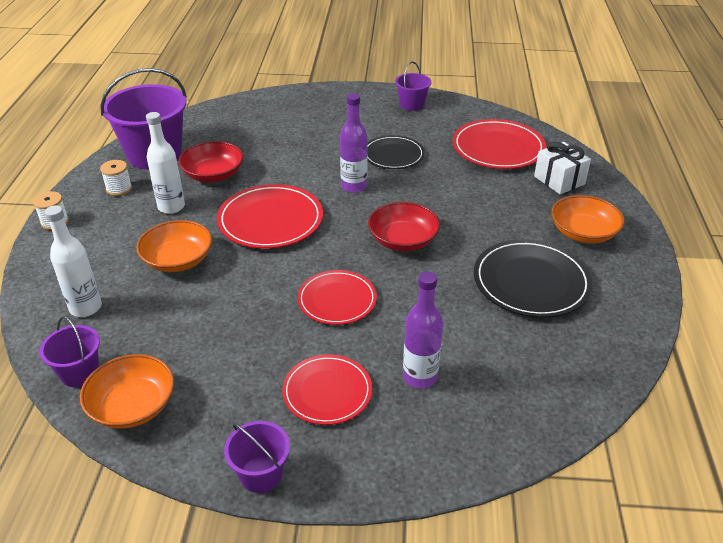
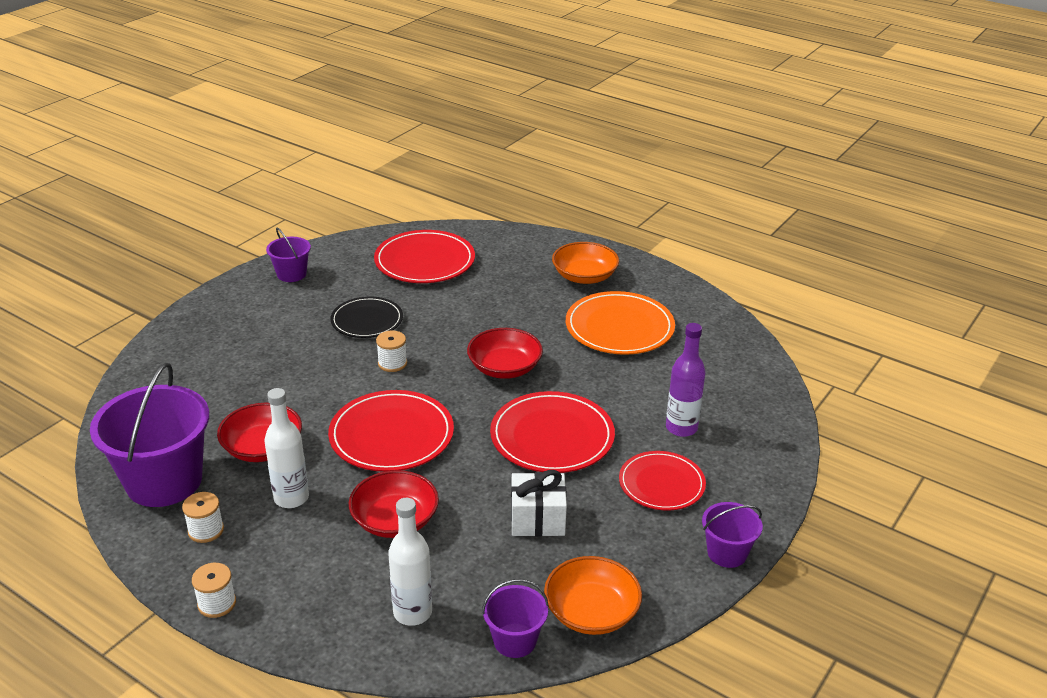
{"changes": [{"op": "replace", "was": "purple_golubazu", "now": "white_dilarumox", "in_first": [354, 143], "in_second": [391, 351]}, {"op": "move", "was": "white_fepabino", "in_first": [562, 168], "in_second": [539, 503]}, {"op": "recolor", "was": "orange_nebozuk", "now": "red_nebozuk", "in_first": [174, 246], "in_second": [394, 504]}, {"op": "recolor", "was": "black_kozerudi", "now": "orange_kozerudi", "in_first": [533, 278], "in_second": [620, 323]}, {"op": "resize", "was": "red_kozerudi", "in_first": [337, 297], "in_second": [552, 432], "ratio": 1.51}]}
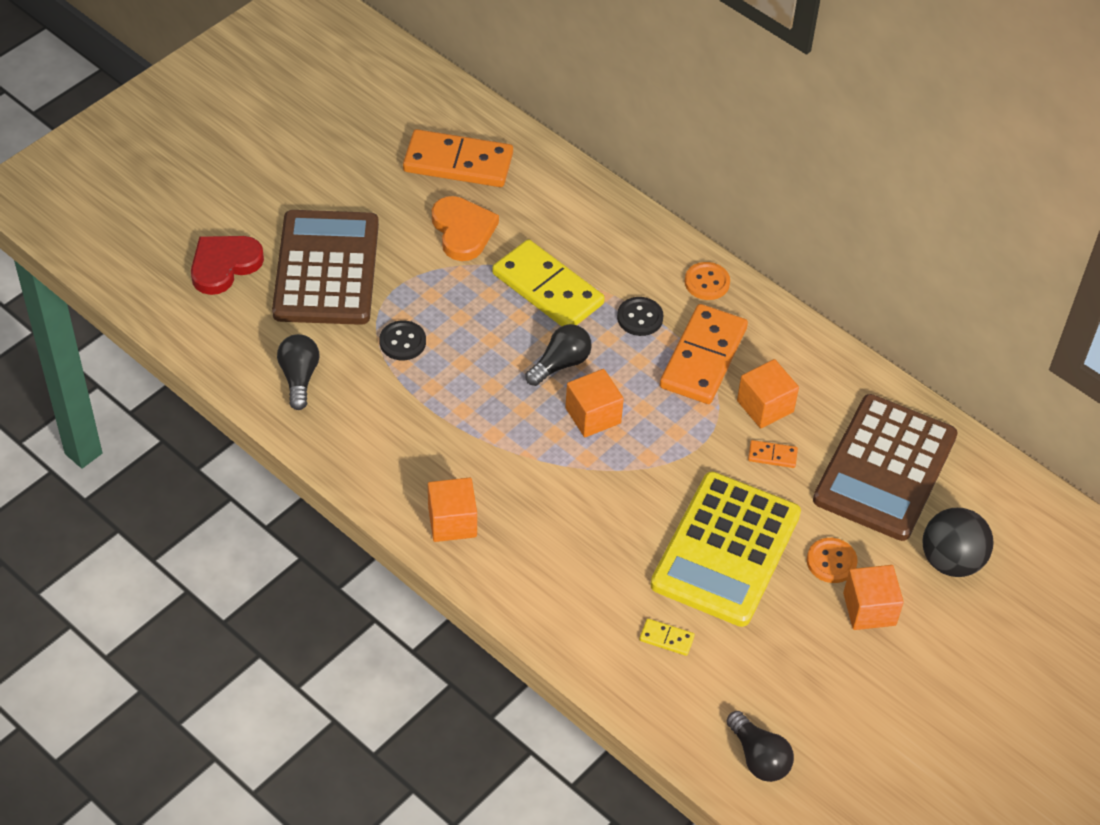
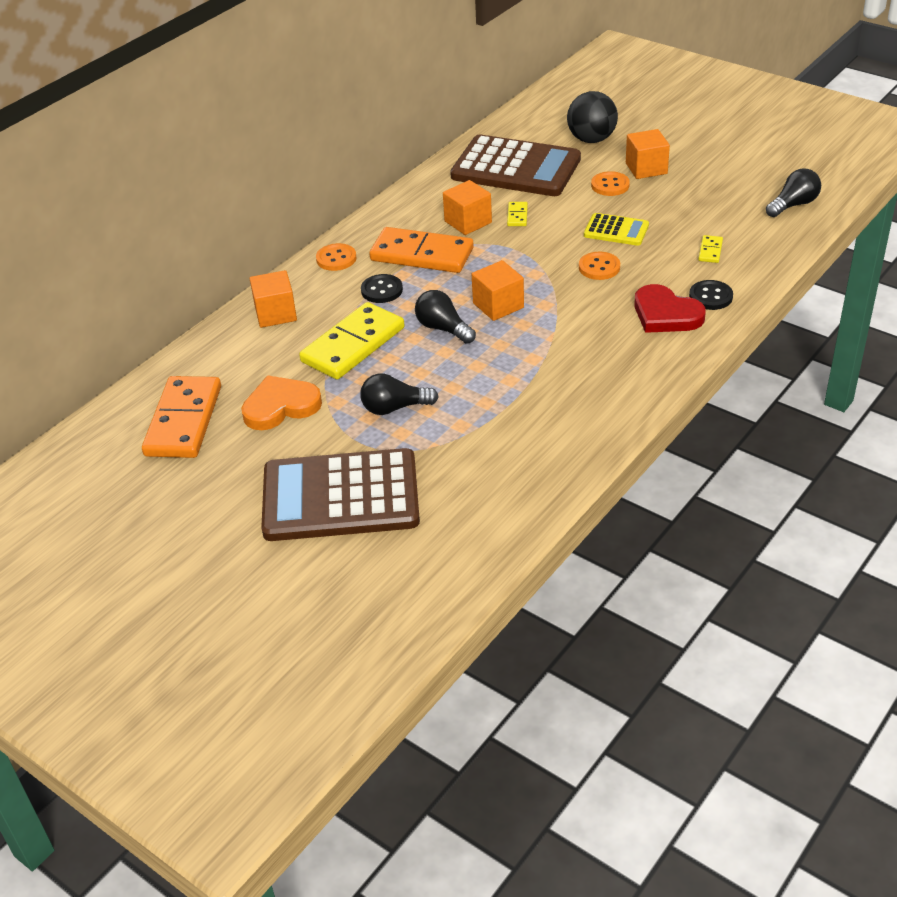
{"changes": [{"op": "move", "was": "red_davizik", "in_first": [227, 265], "in_second": [670, 308]}, {"op": "move", "was": "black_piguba", "in_first": [402, 340], "in_second": [711, 295]}, {"op": "move", "was": "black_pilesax", "in_first": [298, 372], "in_second": [399, 394]}, {"op": "recolor", "was": "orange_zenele", "now": "yellow_zenele", "in_first": [773, 454], "in_second": [517, 214]}, {"op": "resize", "was": "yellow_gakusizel", "in_first": [726, 549], "in_second": [616, 229], "ratio": 0.47}, {"op": "move", "was": "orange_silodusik", "in_first": [452, 510], "in_second": [273, 299]}, {"op": "insert", "now": "orange_piguba", "in_second": [599, 266]}]}
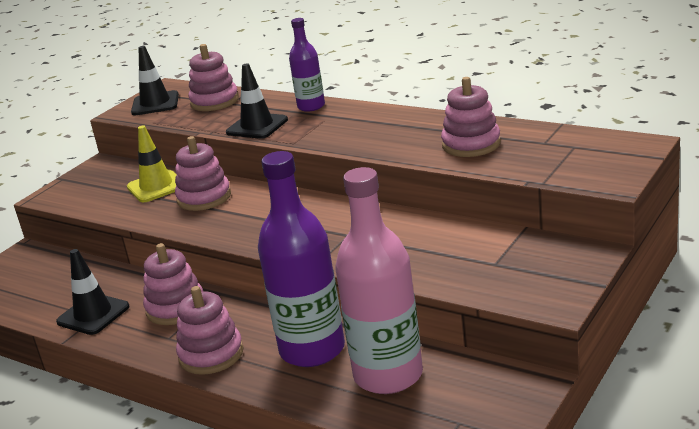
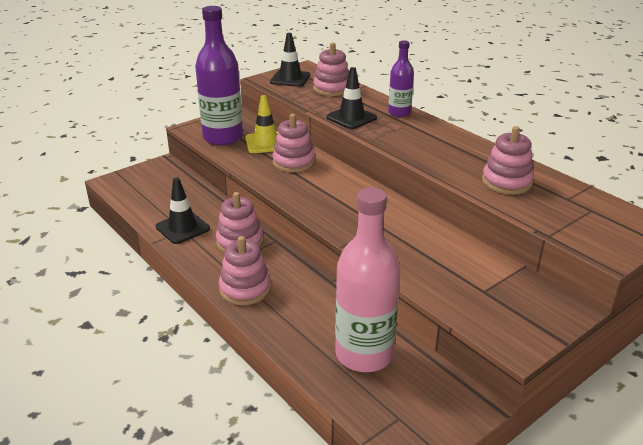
{"changes": [{"op": "move", "was": "purple_golubazu", "in_first": [301, 259], "in_second": [219, 75]}]}
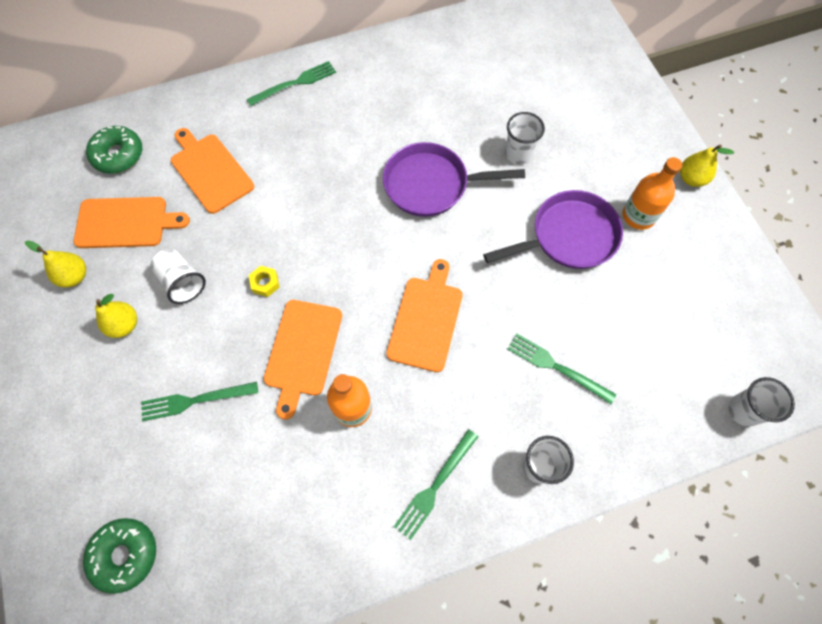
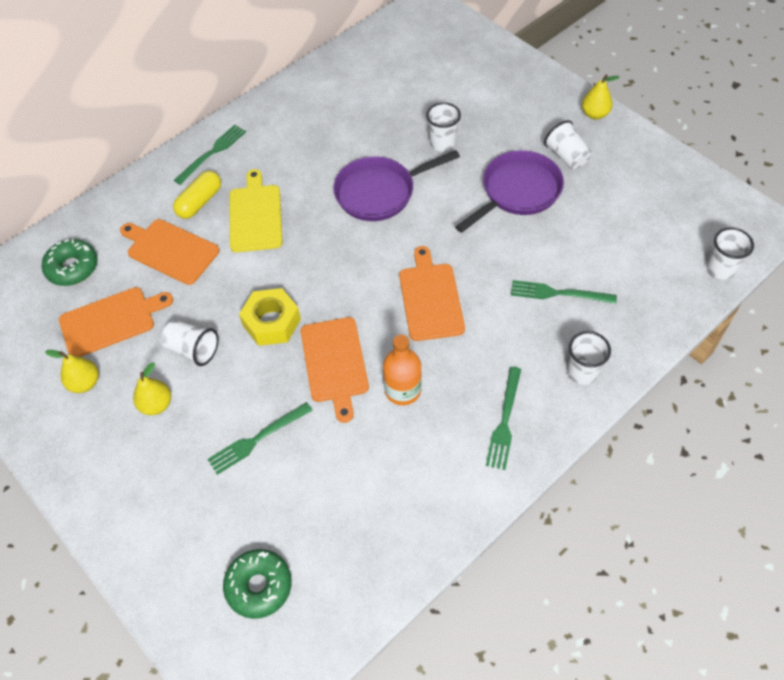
{"changes": [{"op": "replace", "was": "orange_golubazu", "now": "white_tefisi", "in_first": [652, 193], "in_second": [568, 145]}, {"op": "resize", "was": "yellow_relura", "in_first": [264, 281], "in_second": [270, 317], "ratio": 1.98}, {"op": "insert", "now": "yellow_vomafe", "in_second": [256, 210]}, {"op": "insert", "now": "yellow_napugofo", "in_second": [197, 195]}]}
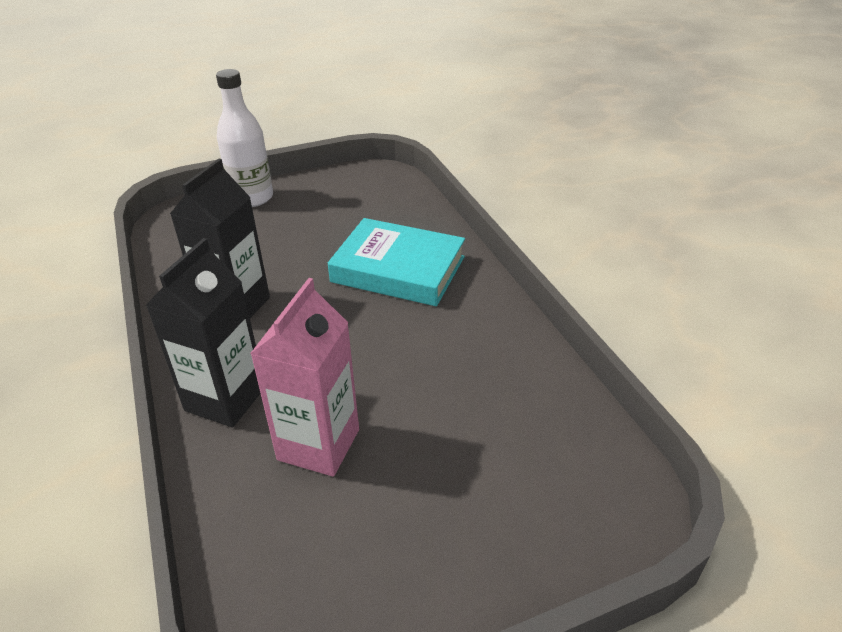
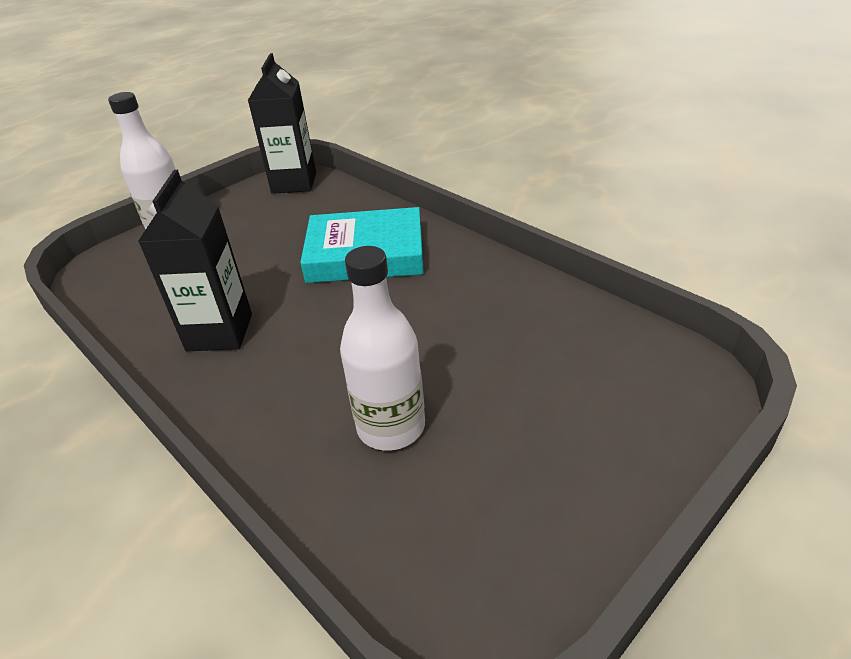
{"changes": [{"op": "move", "was": "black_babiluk", "in_first": [203, 332], "in_second": [282, 123]}, {"op": "replace", "was": "pink_babiluk", "now": "white_golubazu", "in_first": [304, 377], "in_second": [382, 348]}]}
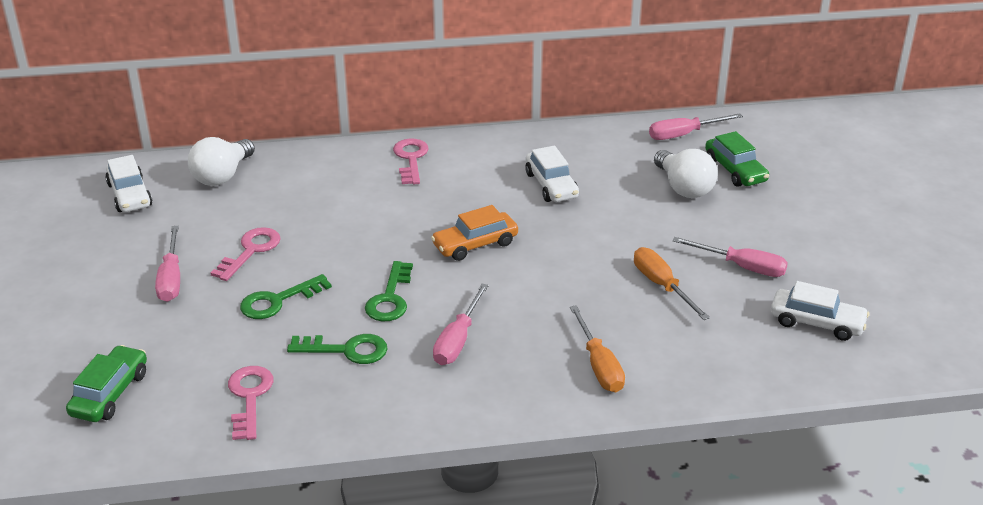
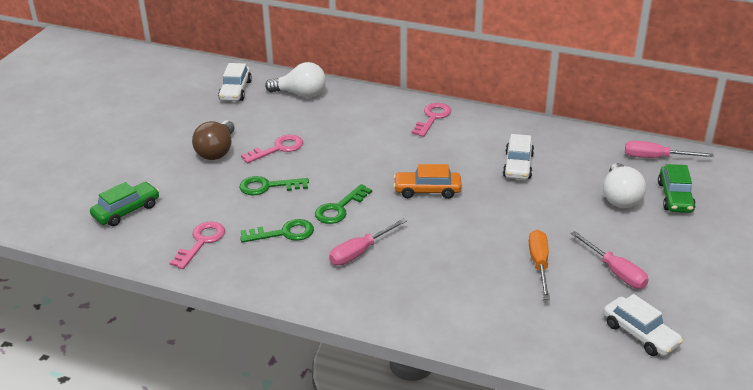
{"changes": [{"op": "rotate", "was": "white_pilesax", "in_first": [221, 161], "in_second": [295, 80], "clockwise": -135}, {"op": "replace", "was": "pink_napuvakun", "now": "brown_pilesax", "in_first": [167, 264], "in_second": [213, 140]}, {"op": "delete", "was": "orange_napuvakun", "in_first": [597, 348]}, {"op": "rotate", "was": "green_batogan", "in_first": [337, 349], "in_second": [277, 231], "clockwise": -45}]}
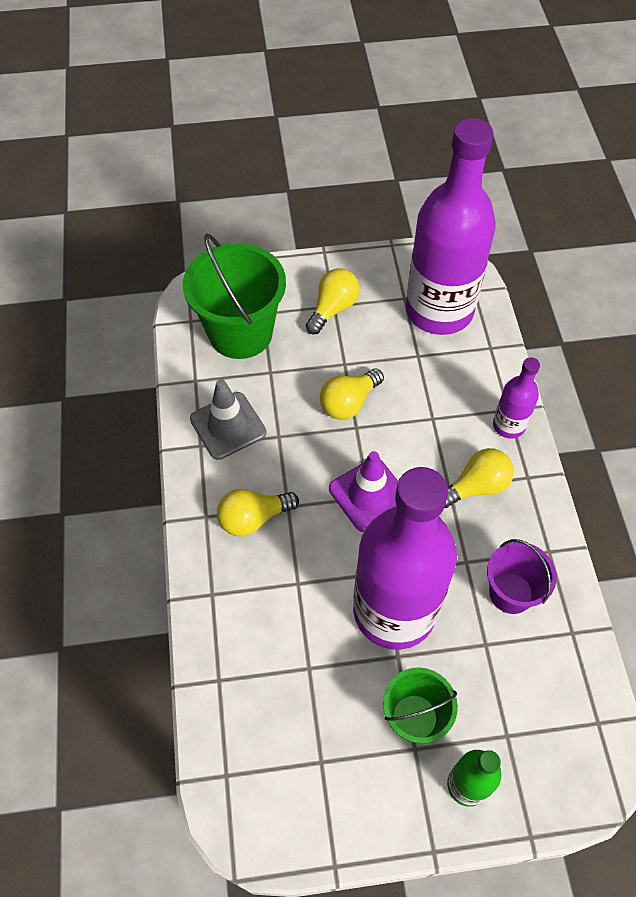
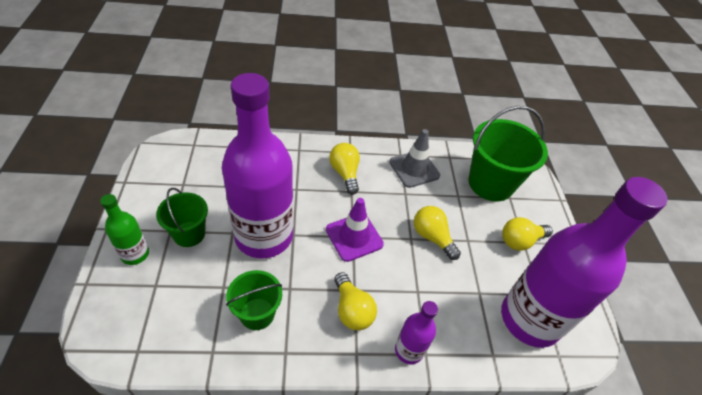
{"changes": [{"op": "rotate", "was": "yellow_pilesax", "in_first": [333, 301], "in_second": [527, 234], "clockwise": 120}, {"op": "recolor", "was": "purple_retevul", "now": "green_retevul", "in_first": [522, 576], "in_second": [254, 300]}]}
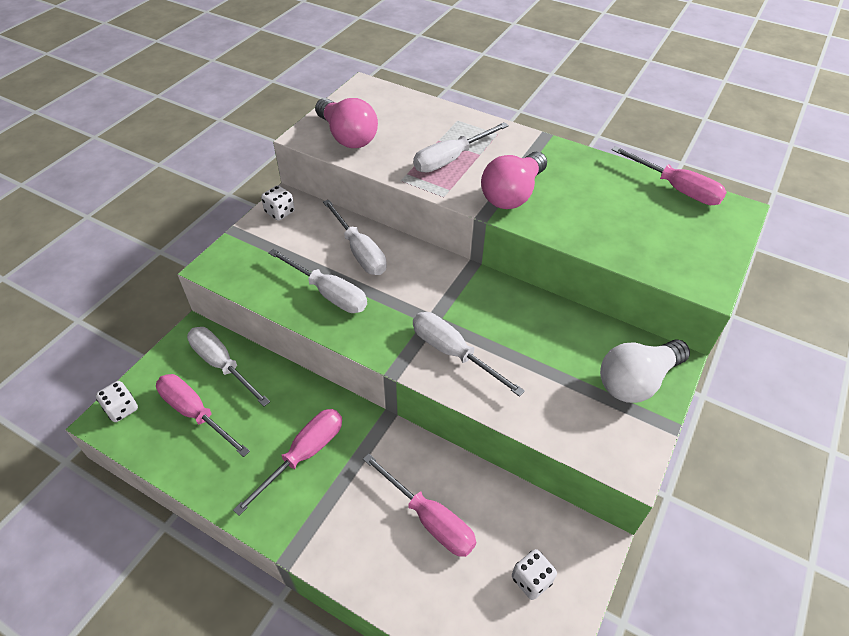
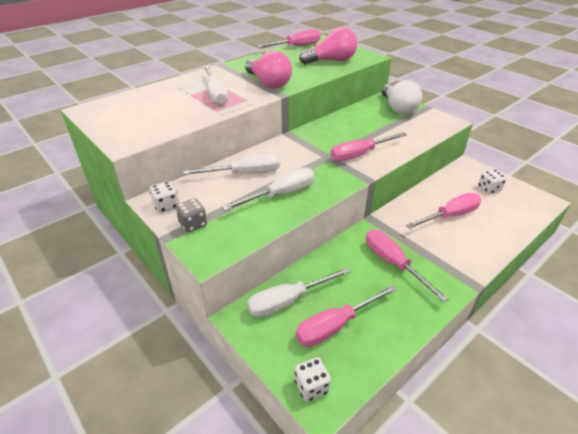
{"changes": [{"op": "move", "was": "pink_pilesax", "in_first": [346, 123], "in_second": [328, 46]}, {"op": "recolor", "was": "white_napuvakun", "now": "pink_napuvakun", "in_first": [469, 354], "in_second": [369, 147]}, {"op": "insert", "now": "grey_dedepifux", "in_second": [191, 215]}]}
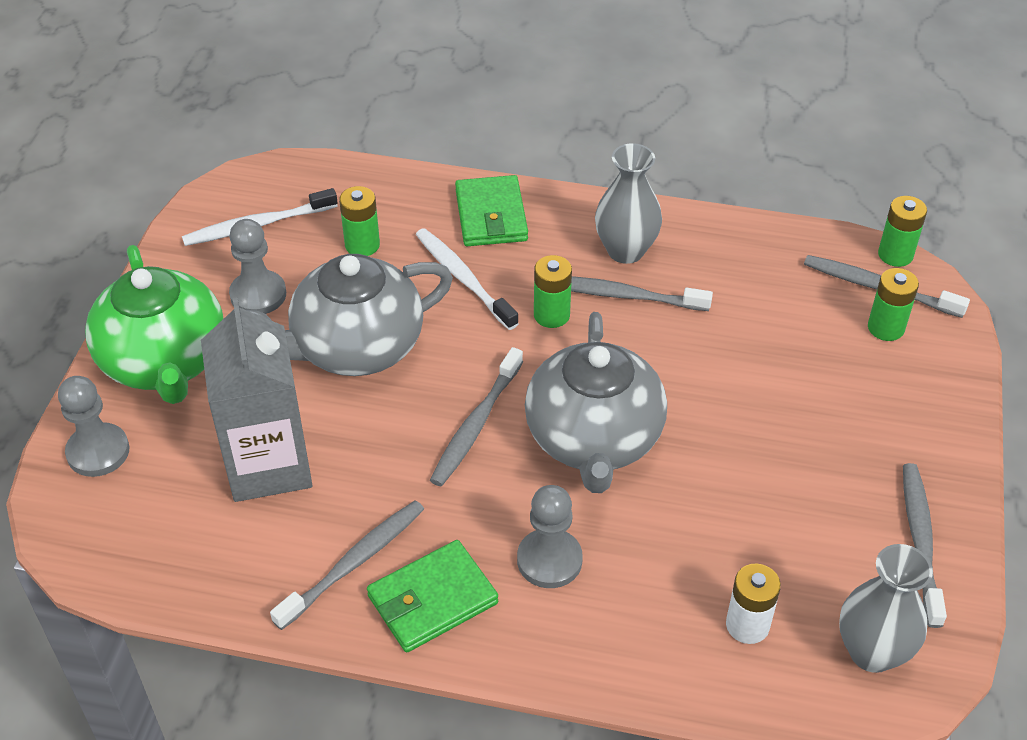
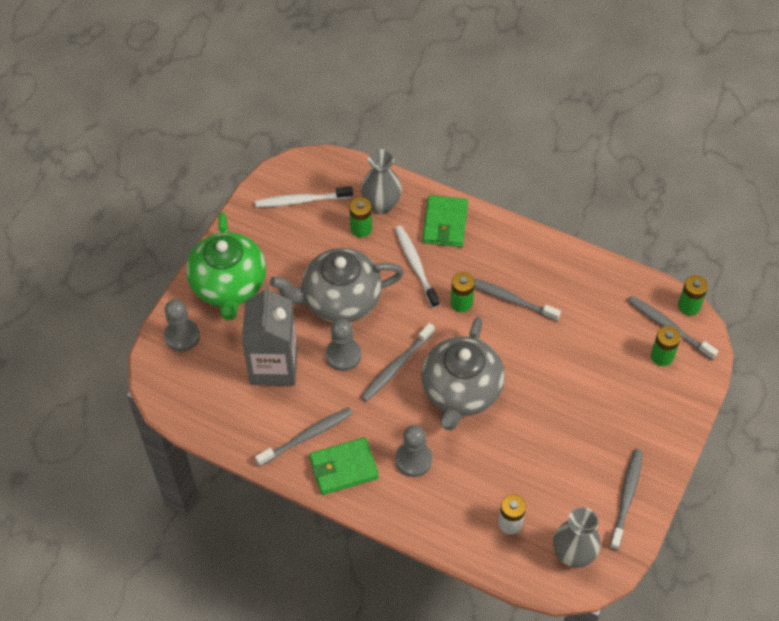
{"changes": [{"op": "move", "was": "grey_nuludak", "in_first": [628, 203], "in_second": [381, 181]}, {"op": "move", "was": "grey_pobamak", "in_first": [257, 266], "in_second": [343, 345]}]}
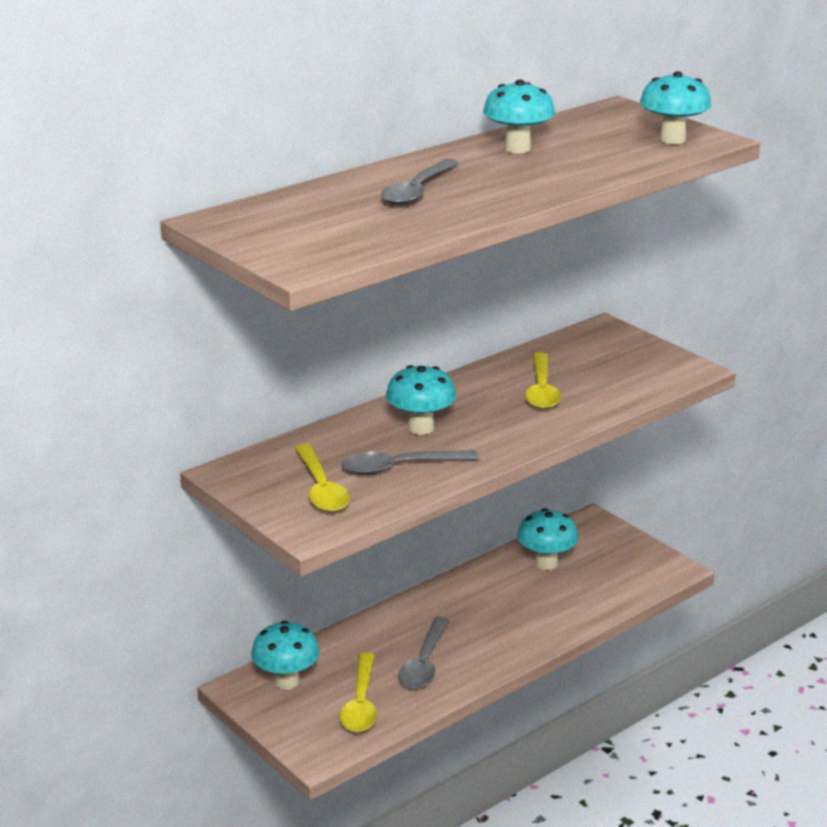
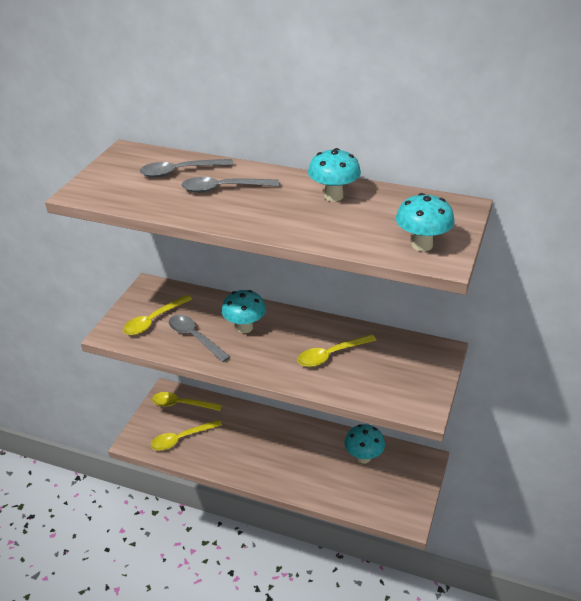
{"changes": [{"op": "move", "was": "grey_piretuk", "in_first": [424, 653], "in_second": [187, 168]}, {"op": "replace", "was": "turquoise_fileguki", "now": "yellow_piretuk", "in_first": [285, 655], "in_second": [187, 401]}]}
